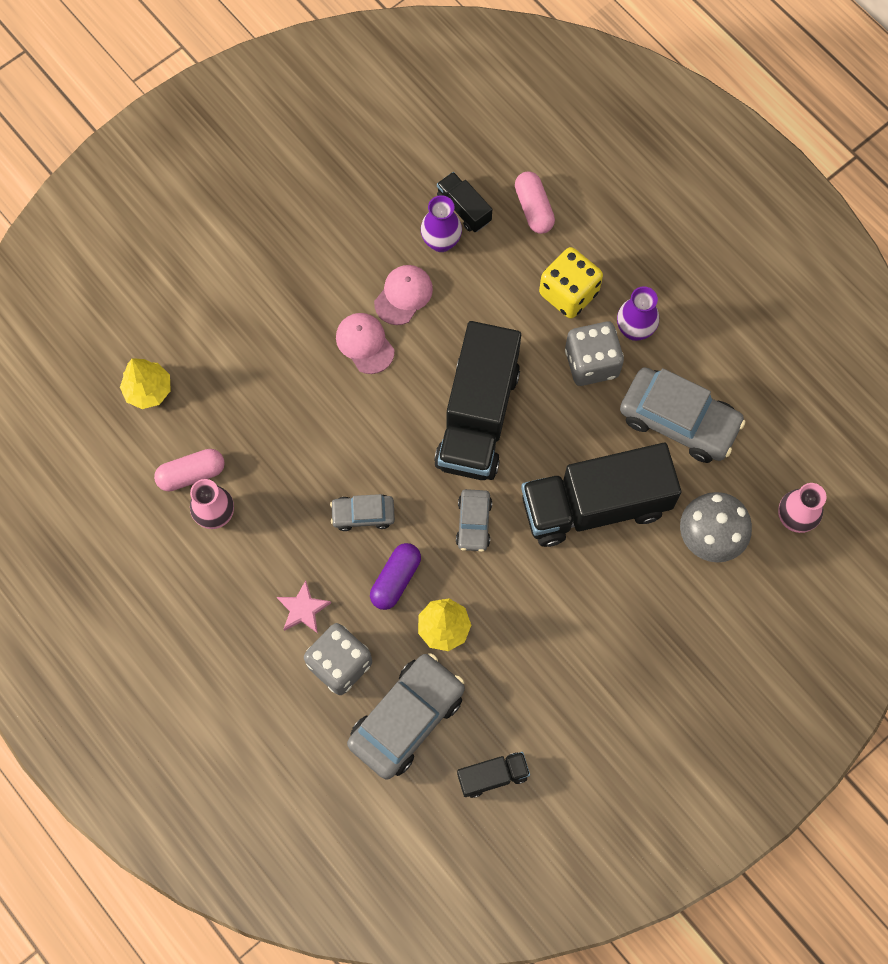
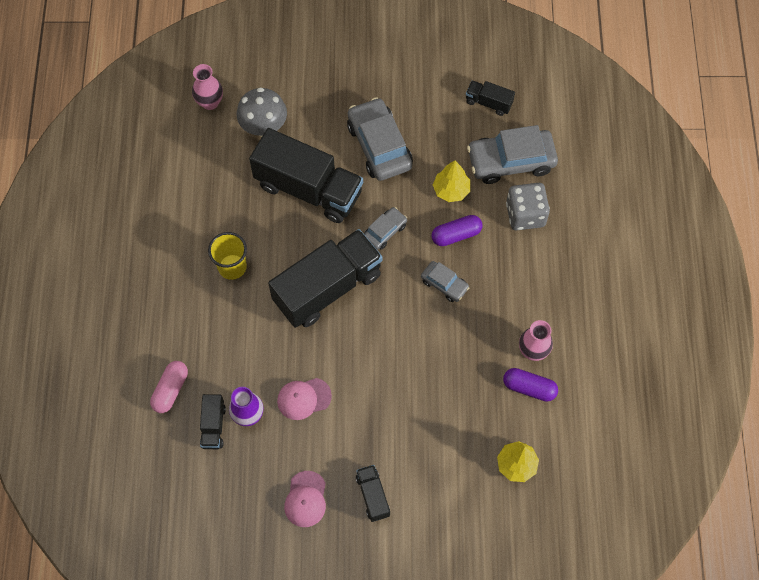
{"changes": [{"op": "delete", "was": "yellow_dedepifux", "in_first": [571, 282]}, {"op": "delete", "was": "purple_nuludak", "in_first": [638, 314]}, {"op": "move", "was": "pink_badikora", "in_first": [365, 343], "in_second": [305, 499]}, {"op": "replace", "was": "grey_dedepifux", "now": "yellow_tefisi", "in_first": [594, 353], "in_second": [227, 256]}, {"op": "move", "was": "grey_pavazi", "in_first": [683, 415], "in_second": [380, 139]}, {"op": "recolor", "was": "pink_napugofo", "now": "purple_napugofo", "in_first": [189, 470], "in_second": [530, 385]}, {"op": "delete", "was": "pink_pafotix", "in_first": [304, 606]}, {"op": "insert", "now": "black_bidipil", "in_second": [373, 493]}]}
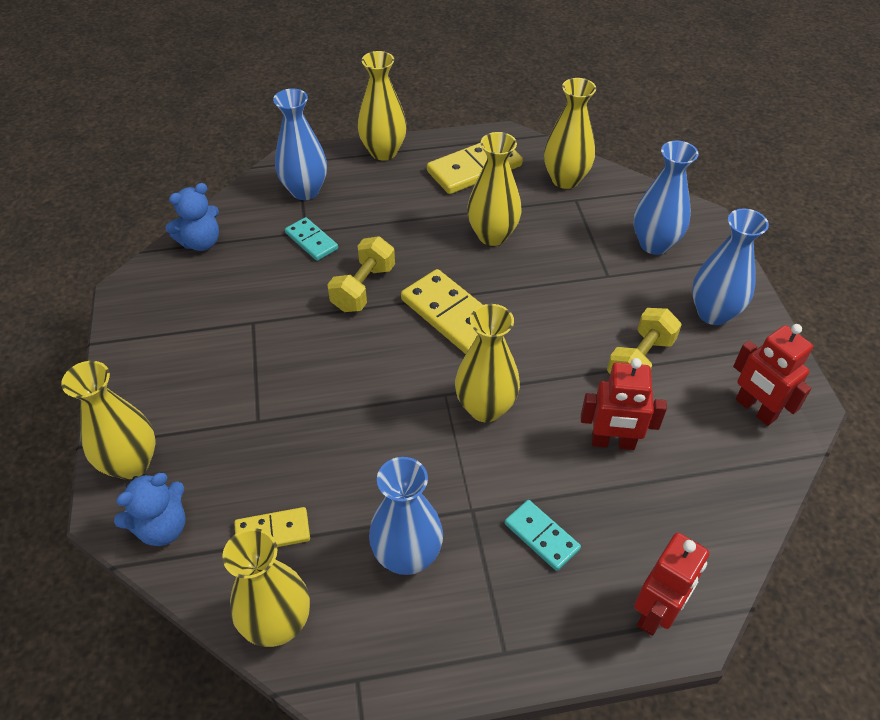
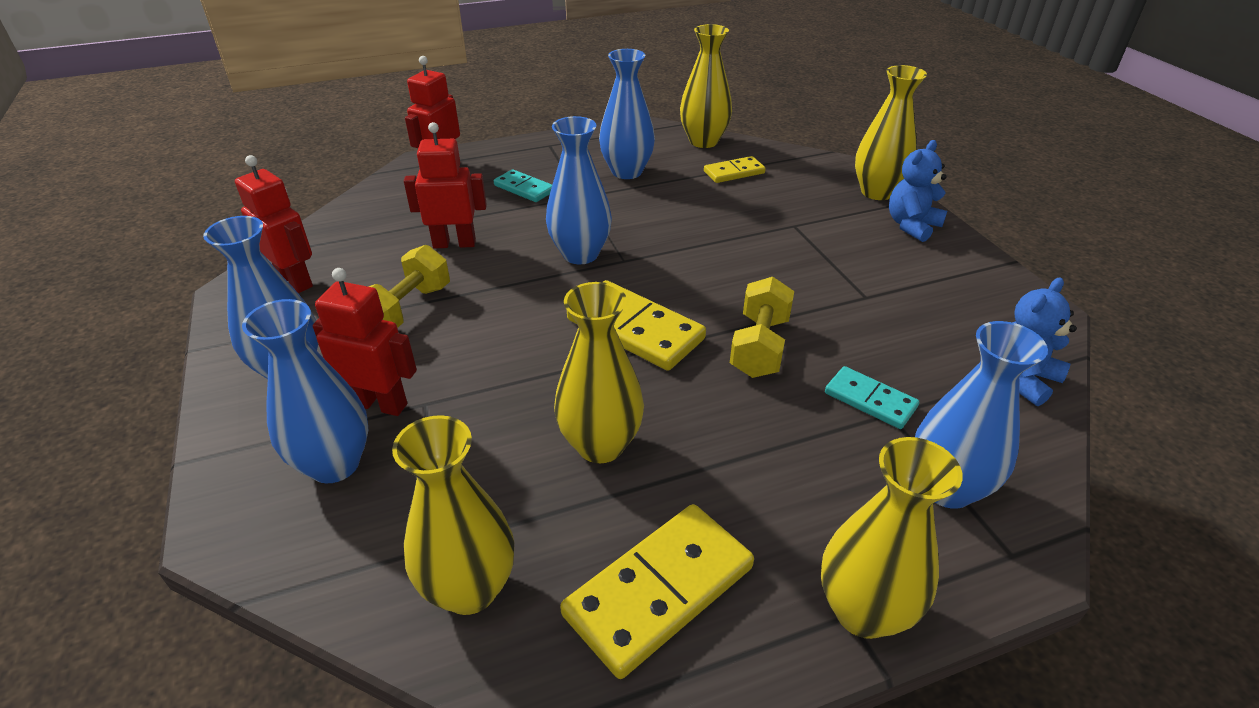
{"changes": [{"op": "recolor", "was": "yellow_nuludak", "now": "blue_nuludak", "in_first": [487, 363], "in_second": [579, 190]}, {"op": "move", "was": "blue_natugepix", "in_first": [150, 509], "in_second": [918, 191]}, {"op": "insert", "now": "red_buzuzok", "in_second": [364, 342]}]}
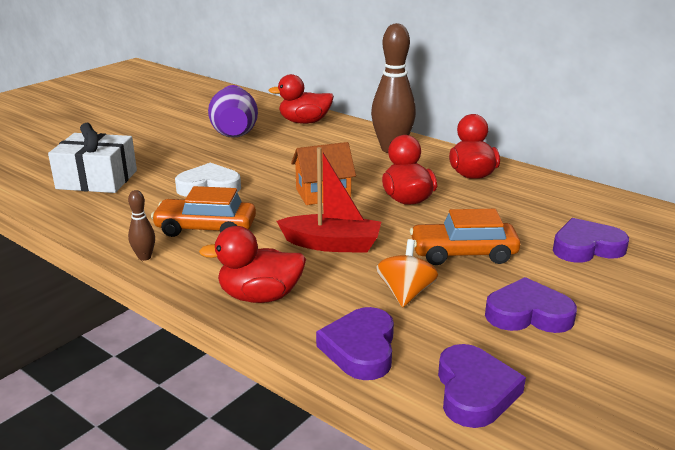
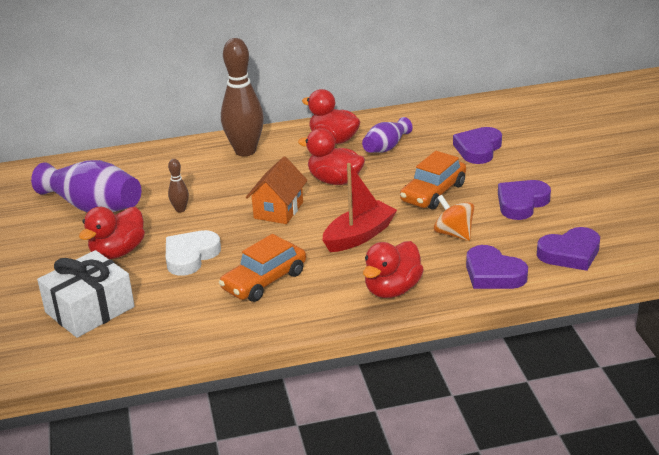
{"changes": [{"op": "move", "was": "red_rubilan", "in_first": [301, 99], "in_second": [112, 233]}, {"op": "move", "was": "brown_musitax", "in_first": [141, 225], "in_second": [178, 185]}, {"op": "rotate", "was": "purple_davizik", "in_first": [482, 386], "in_second": [568, 249], "clockwise": 120}, {"op": "insert", "now": "purple_nuludak", "in_second": [387, 135]}]}
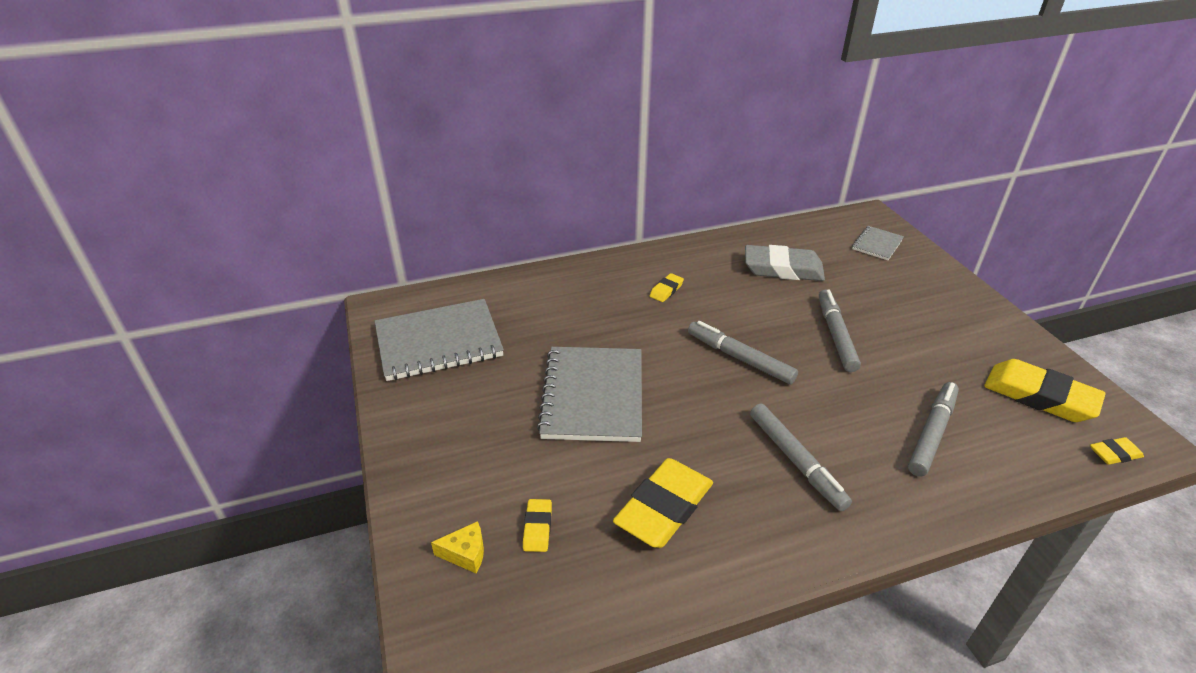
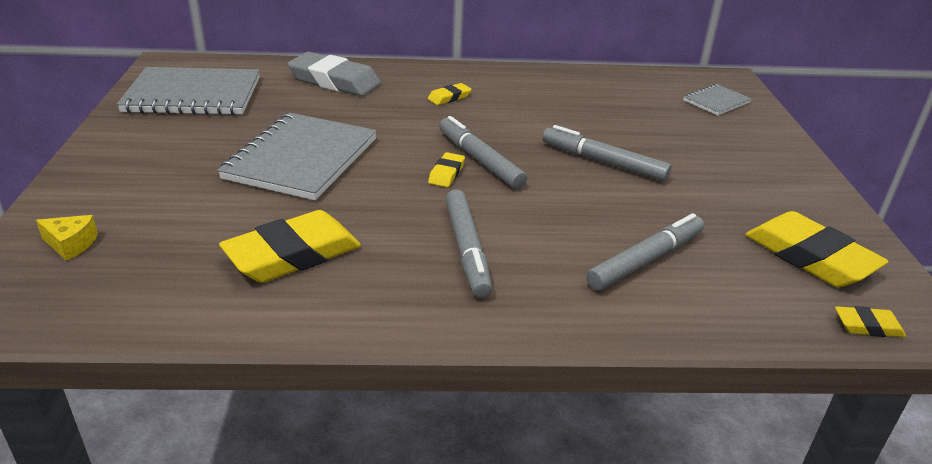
{"changes": [{"op": "move", "was": "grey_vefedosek", "in_first": [785, 263], "in_second": [334, 74]}, {"op": "rotate", "was": "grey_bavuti", "in_first": [840, 331], "in_second": [606, 153], "clockwise": -75}, {"op": "move", "was": "yellow_vefedosek", "in_first": [537, 525], "in_second": [446, 169]}]}
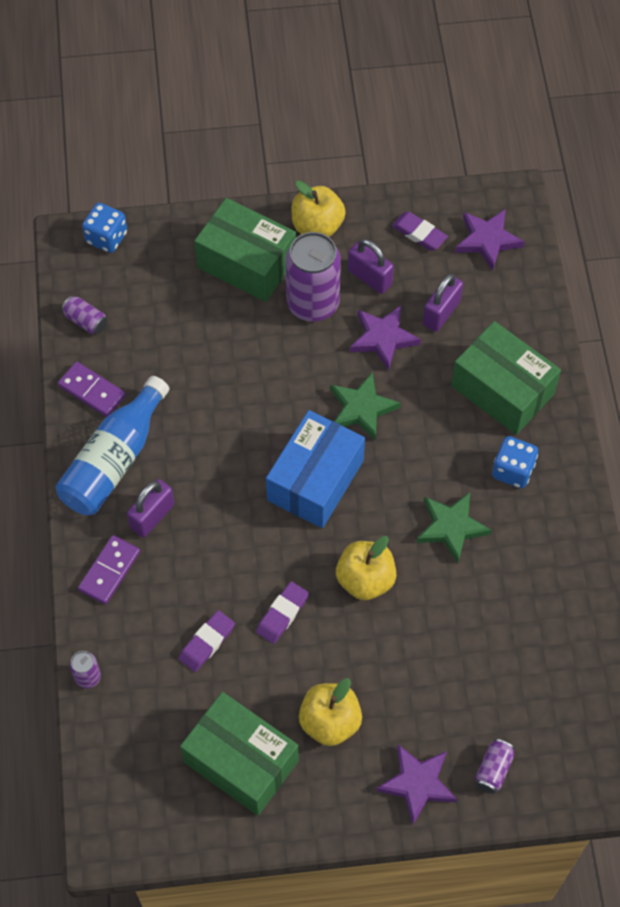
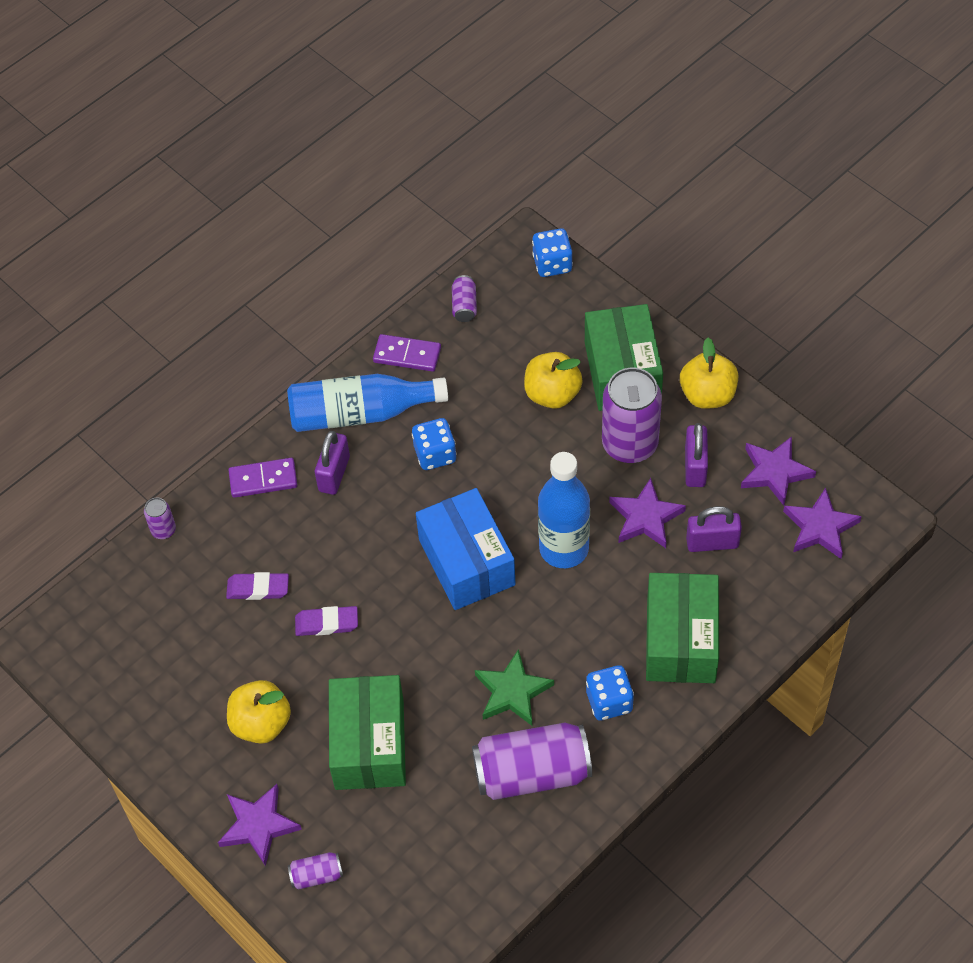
{"changes": [{"op": "replace", "was": "purple_vefedosek", "now": "purple_pafotix", "in_first": [420, 231], "in_second": [778, 471]}, {"op": "rotate", "was": "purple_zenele", "in_first": [92, 389], "in_second": [407, 353], "clockwise": -75}, {"op": "replace", "was": "green_pafotix", "now": "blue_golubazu", "in_first": [366, 406], "in_second": [564, 510]}, {"op": "rotate", "was": "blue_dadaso", "in_first": [315, 469], "in_second": [466, 549], "clockwise": 75}, {"op": "rotate", "was": "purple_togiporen", "in_first": [150, 508], "in_second": [332, 463], "clockwise": -75}, {"op": "move", "was": "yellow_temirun", "in_first": [366, 568], "in_second": [553, 380]}, {"op": "move", "was": "green_dadaso", "in_first": [239, 754], "in_second": [367, 732]}, {"op": "insert", "now": "blue_dedepifux", "in_second": [434, 444]}, {"op": "insert", "now": "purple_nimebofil", "in_second": [532, 761]}]}
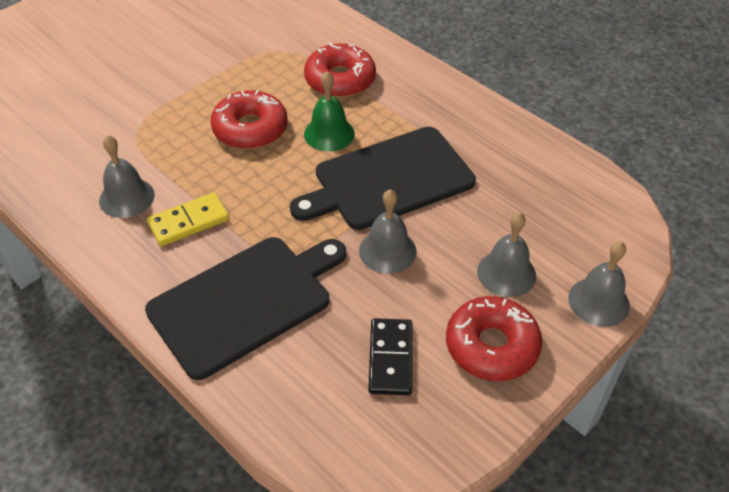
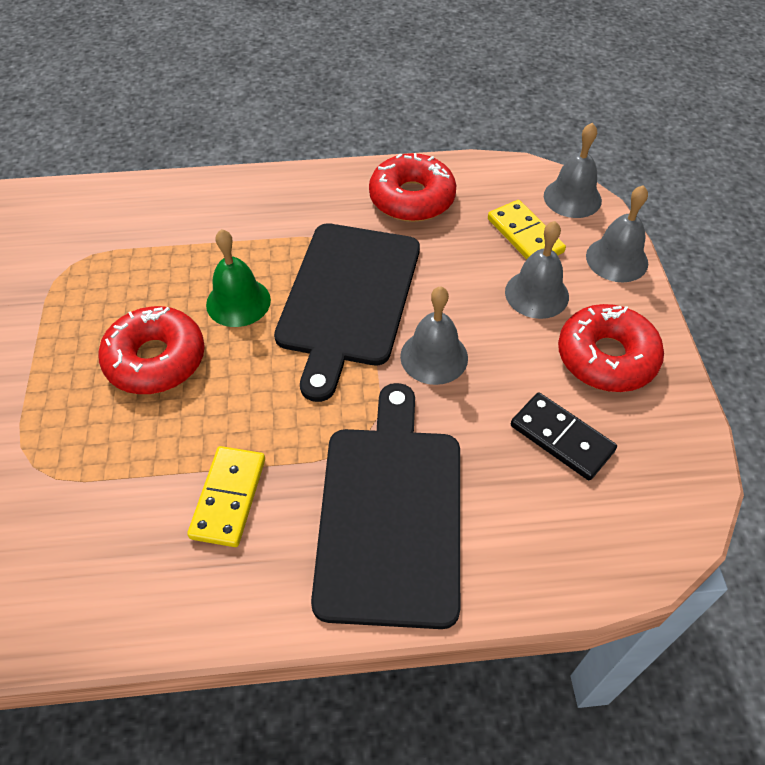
{"changes": [{"op": "move", "was": "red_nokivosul", "in_first": [340, 70], "in_second": [412, 187]}, {"op": "move", "was": "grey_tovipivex", "in_first": [127, 176], "in_second": [573, 170]}, {"op": "insert", "now": "yellow_zenele", "in_second": [527, 229]}]}
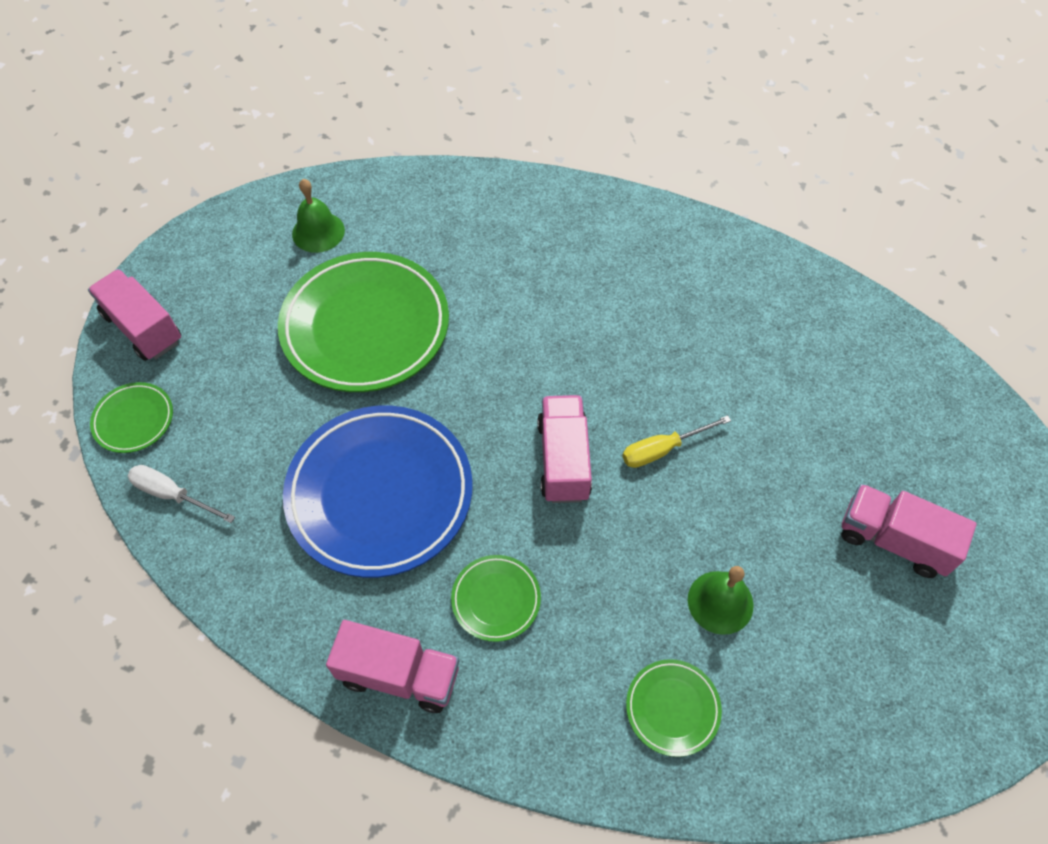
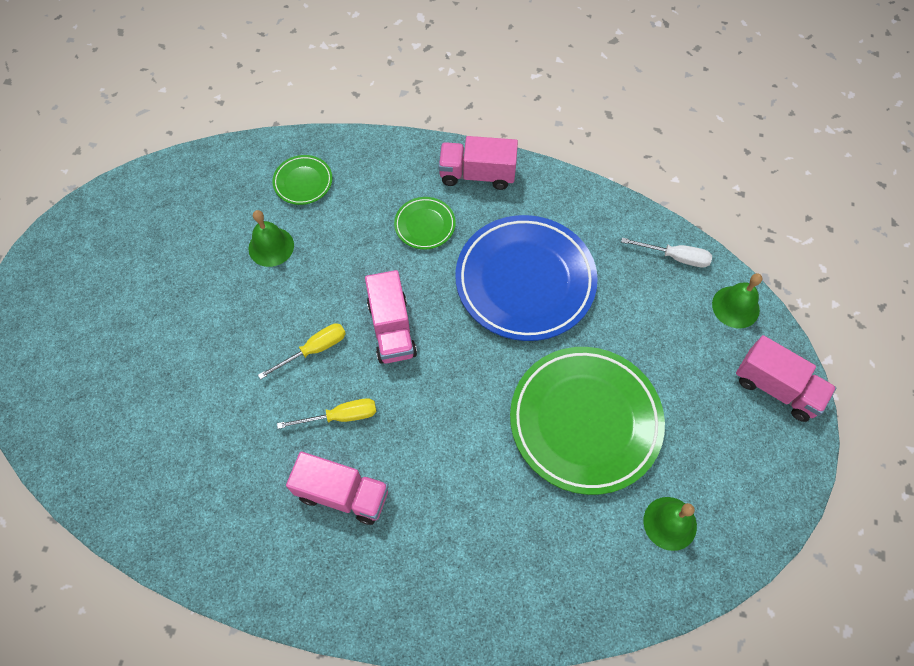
{"changes": [{"op": "replace", "was": "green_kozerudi", "now": "green_tovipivex", "in_first": [131, 417], "in_second": [737, 301]}, {"op": "move", "was": "pink_bidipil", "in_first": [909, 531], "in_second": [337, 488]}, {"op": "insert", "now": "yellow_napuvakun", "in_second": [326, 413]}]}
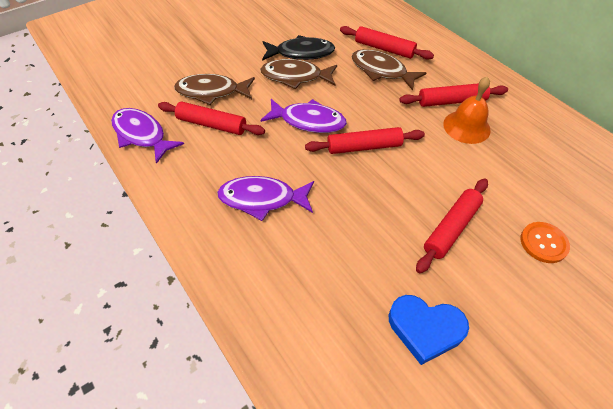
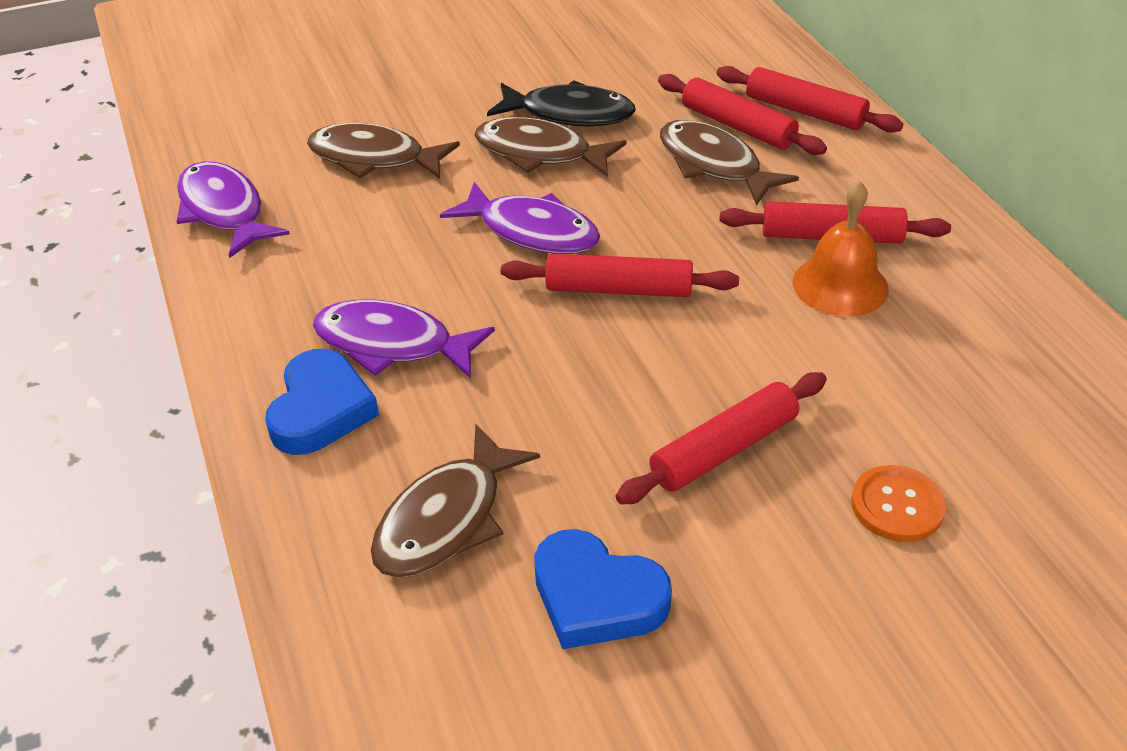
{"changes": [{"op": "move", "was": "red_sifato", "in_first": [211, 118], "in_second": [810, 99]}, {"op": "insert", "now": "blue_davizik", "in_second": [322, 402]}, {"op": "insert", "now": "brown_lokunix", "in_second": [455, 501]}]}
